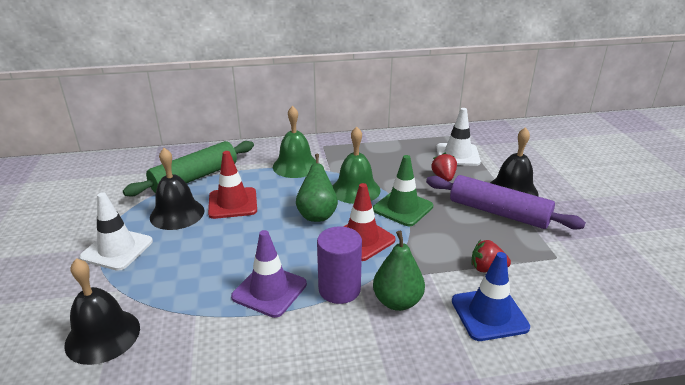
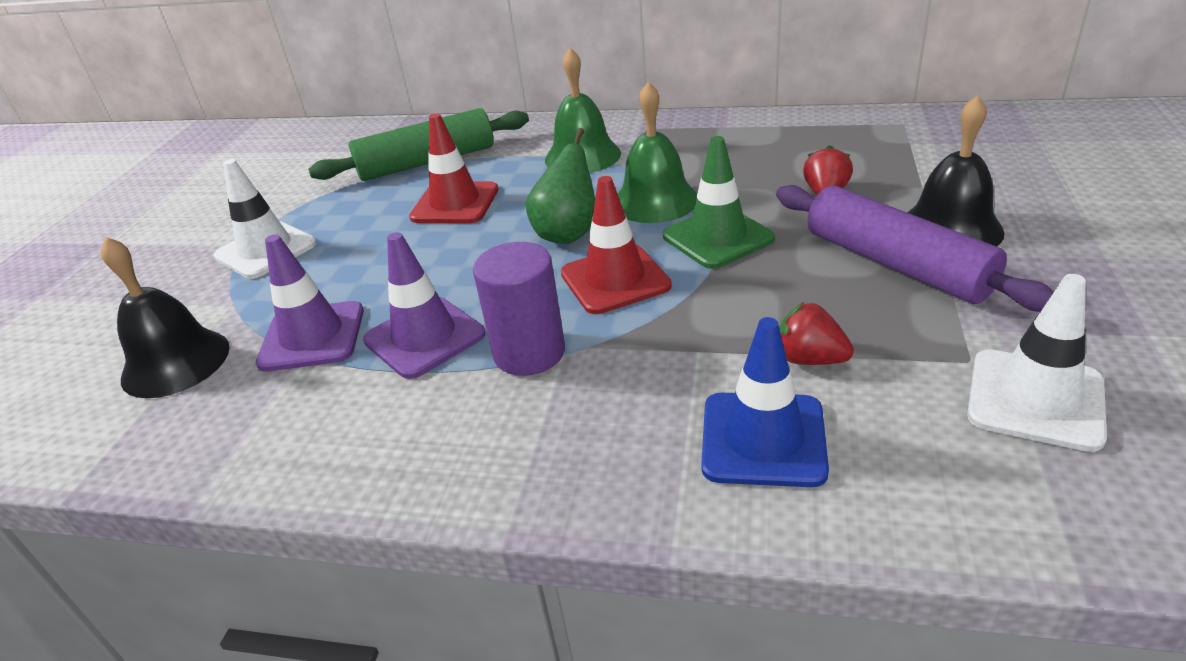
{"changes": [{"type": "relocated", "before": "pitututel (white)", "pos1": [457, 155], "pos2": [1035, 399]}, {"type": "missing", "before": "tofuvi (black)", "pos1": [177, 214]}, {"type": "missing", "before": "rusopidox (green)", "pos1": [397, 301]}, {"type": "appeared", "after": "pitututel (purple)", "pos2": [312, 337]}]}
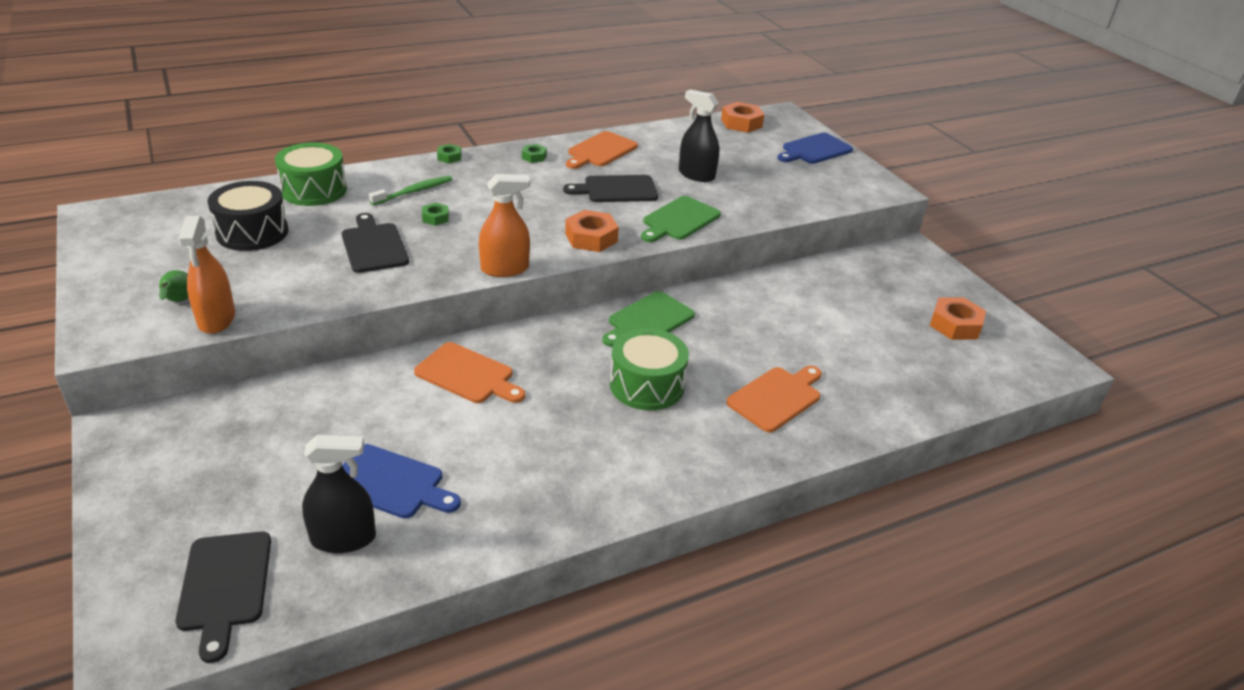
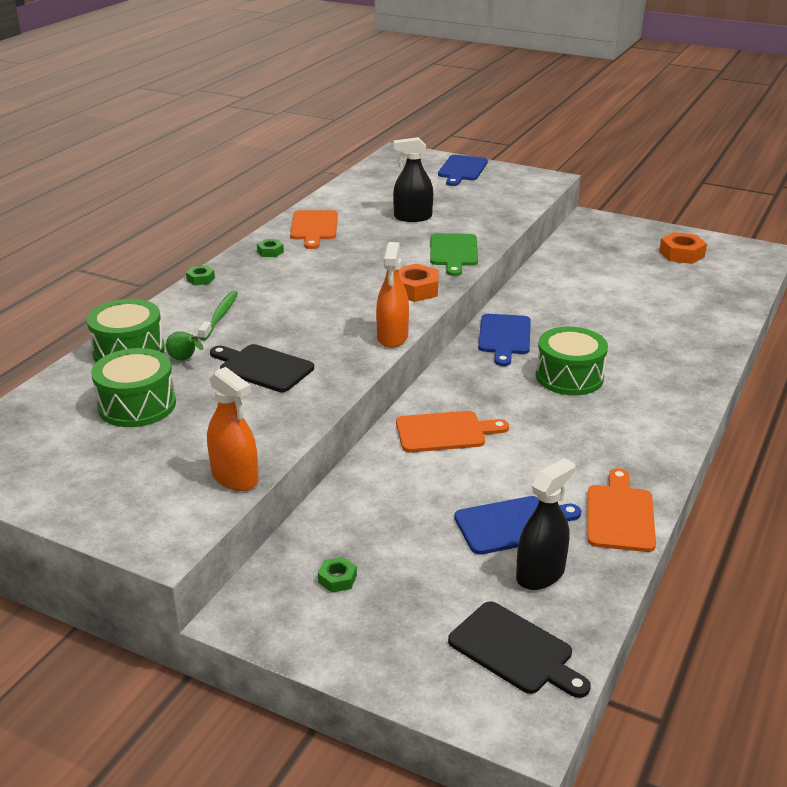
{"changes": [{"type": "missing", "before": "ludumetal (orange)", "pos1": [741, 123]}, {"type": "spun", "before": "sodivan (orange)", "pos1": [505, 269], "pos2": [392, 337], "turn": 150}, {"type": "missing", "before": "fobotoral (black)", "pos1": [617, 189]}, {"type": "colour", "before": "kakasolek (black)", "after": "kakasolek (green)", "pos1": [252, 232], "pos2": [137, 405]}, {"type": "relocated", "before": "ludumetal (green)", "pos1": [435, 218], "pos2": [337, 579]}, {"type": "relocated", "before": "rusopidox (green)", "pos1": [178, 301], "pos2": [185, 360]}, {"type": "colour", "before": "fobotoral (green)", "after": "fobotoral (blue)", "pos1": [648, 320], "pos2": [504, 337]}, {"type": "relocated", "before": "fobotoral (orange)", "pos1": [776, 398], "pos2": [620, 515]}]}
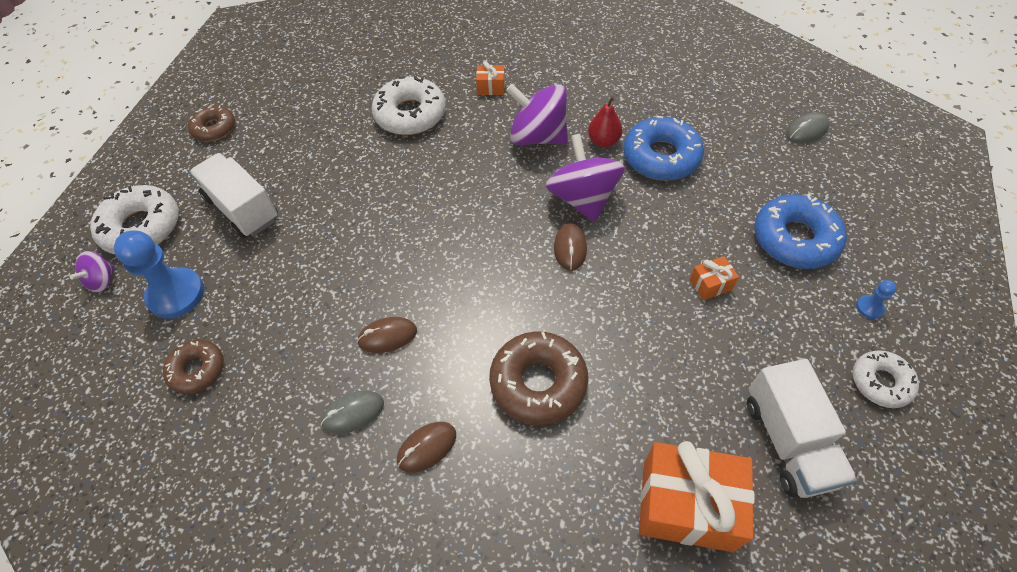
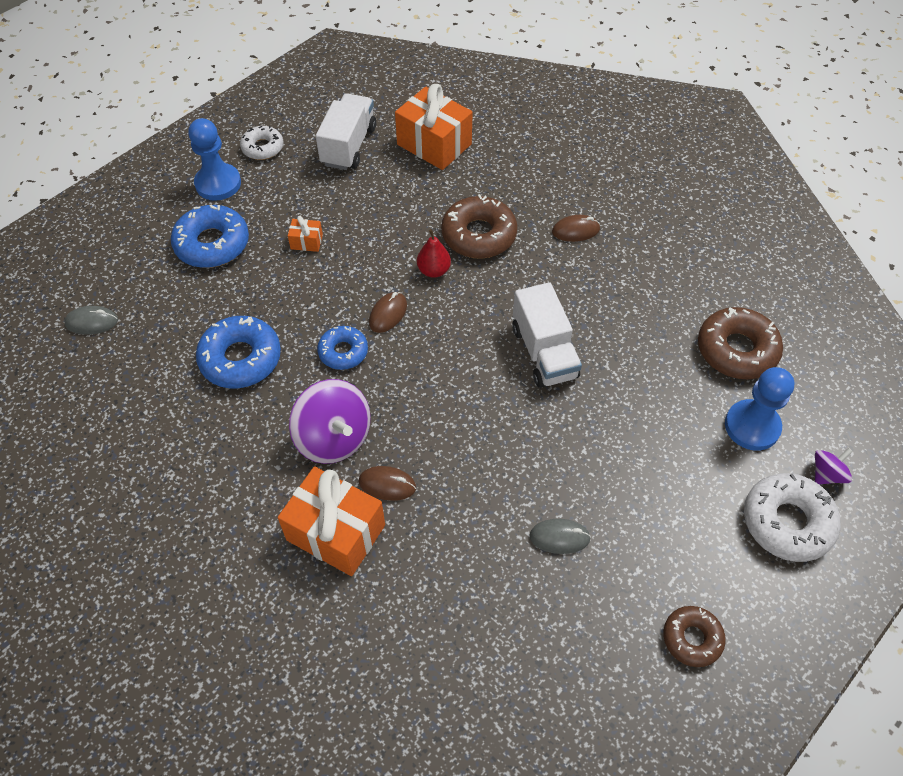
{"changes": [{"type": "size", "before": "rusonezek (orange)", "pos1": [491, 87], "pos2": [336, 532], "scale": 2.24}, {"type": "missing", "before": "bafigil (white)", "pos1": [410, 114]}, {"type": "relocated", "before": "rusopidox (red)", "pos1": [603, 141], "pos2": [434, 270]}, {"type": "exchanged", "before": "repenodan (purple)", "after": "bafigil (blue)", "pos1": [582, 198], "pos2": [343, 352]}, {"type": "relocated", "before": "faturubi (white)", "pos1": [242, 209], "pos2": [544, 352]}, {"type": "size", "before": "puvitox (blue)", "pos1": [869, 307], "pos2": [218, 183], "scale": 2.24}, {"type": "relocated", "before": "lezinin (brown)", "pos1": [387, 336], "pos2": [387, 484]}, {"type": "size", "before": "bafigil (brown)", "pos1": [197, 370], "pos2": [736, 350], "scale": 1.64}, {"type": "relocated", "before": "lezinin (grey)", "pos1": [353, 413], "pos2": [559, 537]}]}
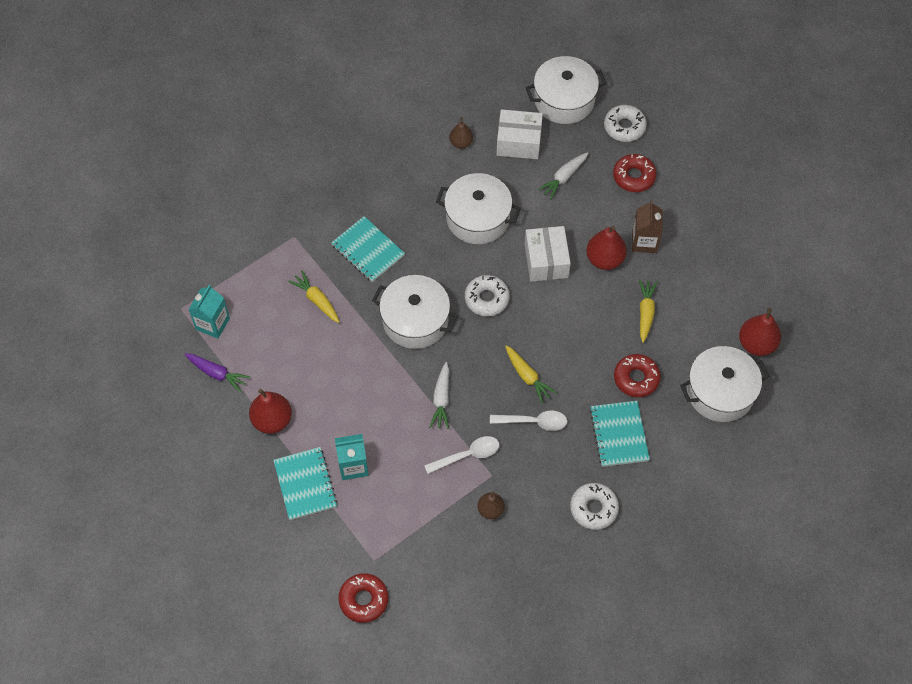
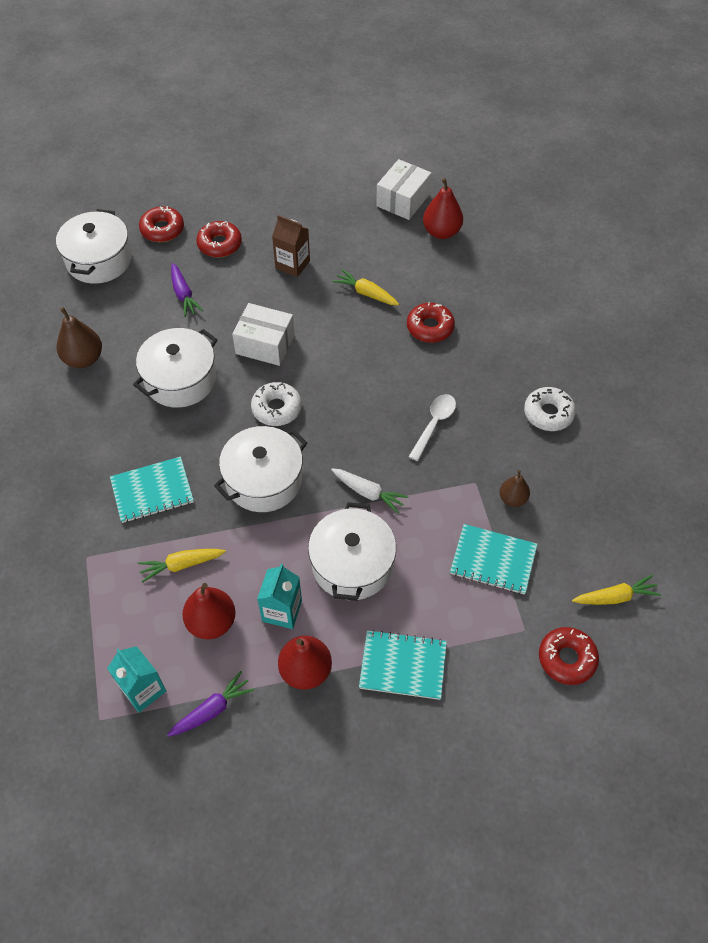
{"changes": [{"type": "colour", "before": "bafigil (white)", "after": "bafigil (red)", "pos1": [624, 127], "pos2": [162, 229]}, {"type": "relocated", "before": "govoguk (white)", "pos1": [519, 142], "pos2": [403, 200]}, {"type": "size", "before": "rusopidox (brown)", "pos1": [461, 143], "pos2": [84, 359], "scale": 1.6}, {"type": "colour", "before": "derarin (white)", "after": "derarin (purple)", "pos1": [563, 178], "pos2": [183, 294]}, {"type": "relocated", "before": "rusopidox (red)", "pos1": [604, 259], "pos2": [211, 622]}, {"type": "relocated", "before": "derarin (yellow)", "pos1": [527, 376], "pos2": [615, 597]}, {"type": "relocated", "before": "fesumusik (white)", "pos1": [720, 392], "pos2": [352, 564]}, {"type": "relocated", "before": "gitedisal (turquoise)", "pos1": [619, 434], "pos2": [493, 560]}, {"type": "relocated", "before": "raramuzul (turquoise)", "pos1": [353, 466], "pos2": [282, 611]}, {"type": "missing", "before": "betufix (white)", "pos1": [467, 455]}]}
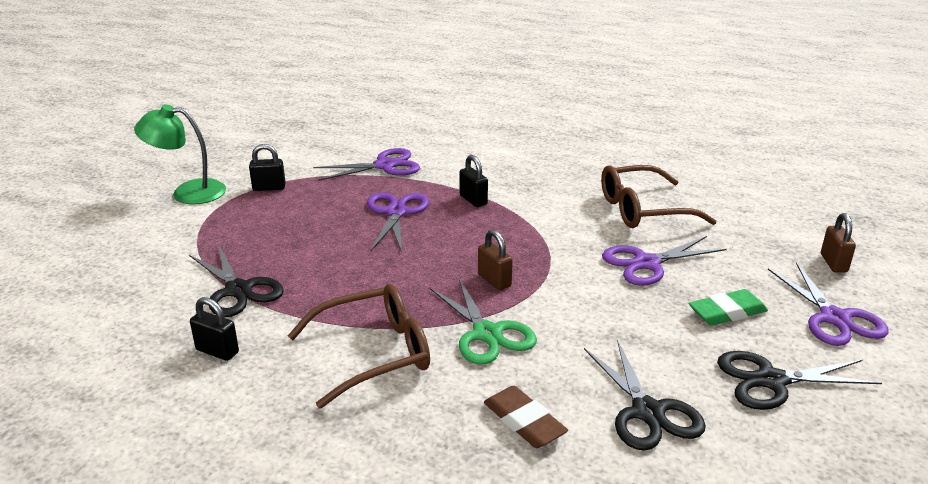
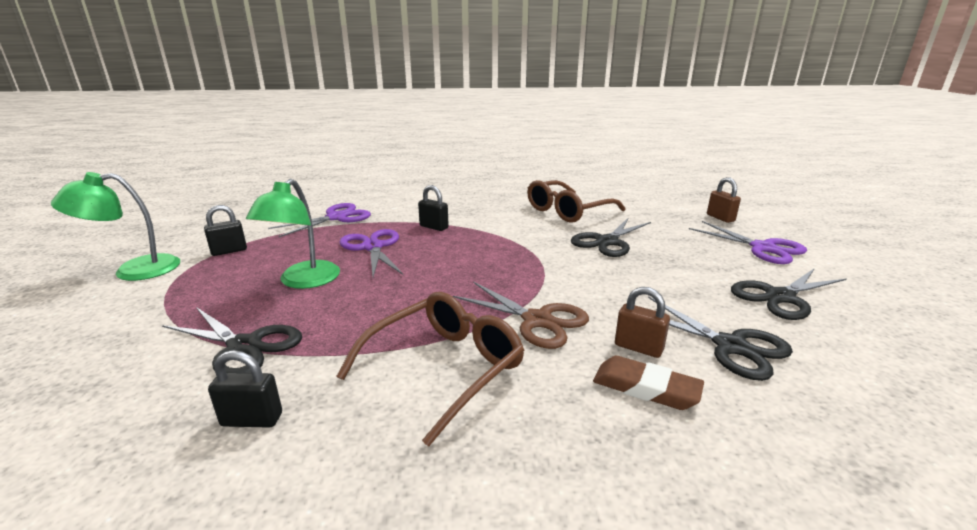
{"changes": [{"type": "relocated", "before": "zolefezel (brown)", "pos1": [494, 280], "pos2": [638, 347]}, {"type": "colour", "before": "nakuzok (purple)", "after": "nakuzok (black)", "pos1": [646, 263], "pos2": [607, 242]}, {"type": "colour", "before": "nakuzok (green)", "after": "nakuzok (brown)", "pos1": [487, 334], "pos2": [537, 320]}, {"type": "missing", "before": "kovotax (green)", "pos1": [727, 312]}, {"type": "appeared", "after": "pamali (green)", "pos2": [303, 281]}]}
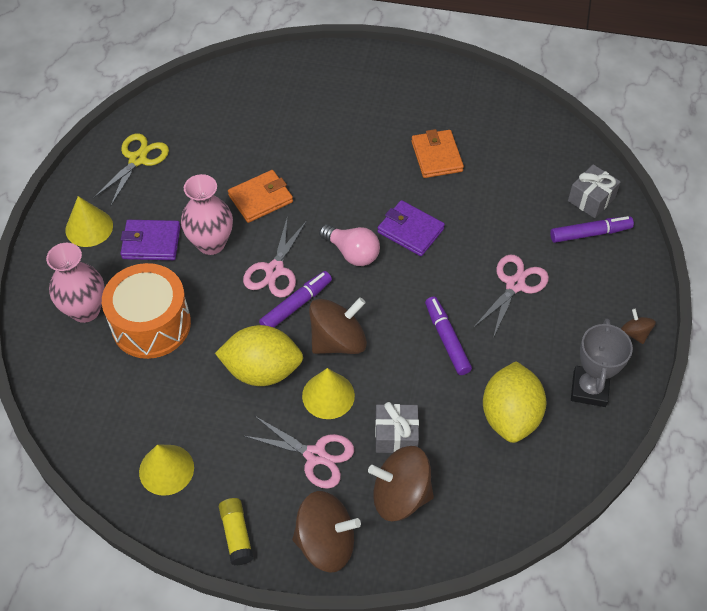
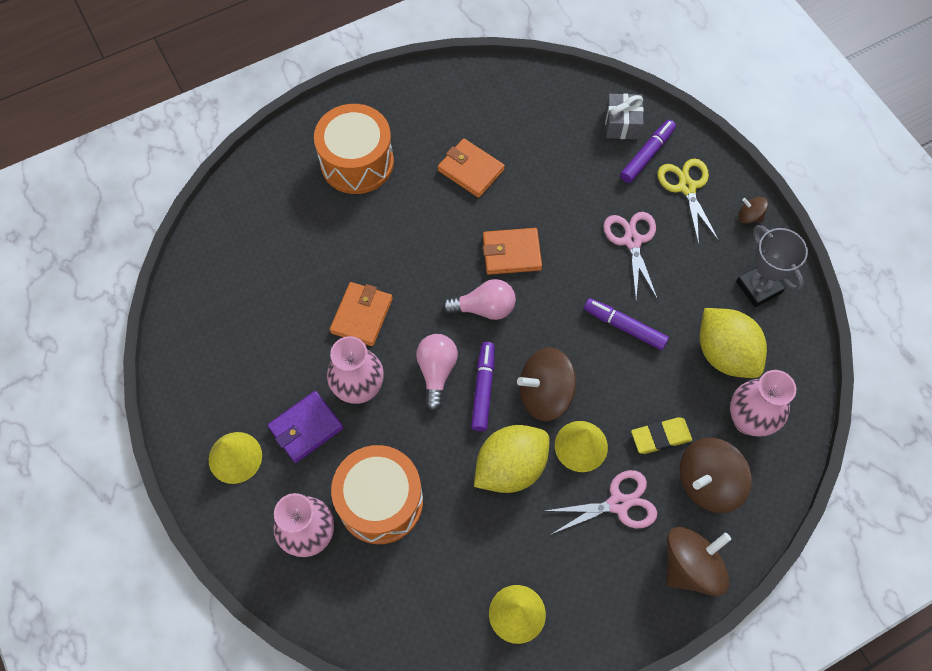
{"changes": [{"type": "relocated", "before": "nakuzok (yellow)", "pos1": [137, 159], "pos2": [686, 187]}, {"type": "colour", "before": "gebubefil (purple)", "after": "gebubefil (orange)", "pos1": [410, 230], "pos2": [511, 253]}, {"type": "exchanged", "before": "nakuzok (pink)", "after": "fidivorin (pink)", "pos1": [275, 270], "pos2": [436, 372]}, {"type": "spun", "before": "repenodan (brown)", "pos1": [338, 341], "pos2": [545, 393], "turn": -120}, {"type": "exchanged", "before": "rusonezek (grey)", "after": "kovotax (yellow)", "pos1": [396, 435], "pos2": [660, 437]}, {"type": "missing", "before": "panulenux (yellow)", "pos1": [236, 535]}, {"type": "appeared", "after": "kakasolek (orange)", "pos2": [357, 162]}, {"type": "appeared", "after": "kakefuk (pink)", "pos2": [748, 420]}]}
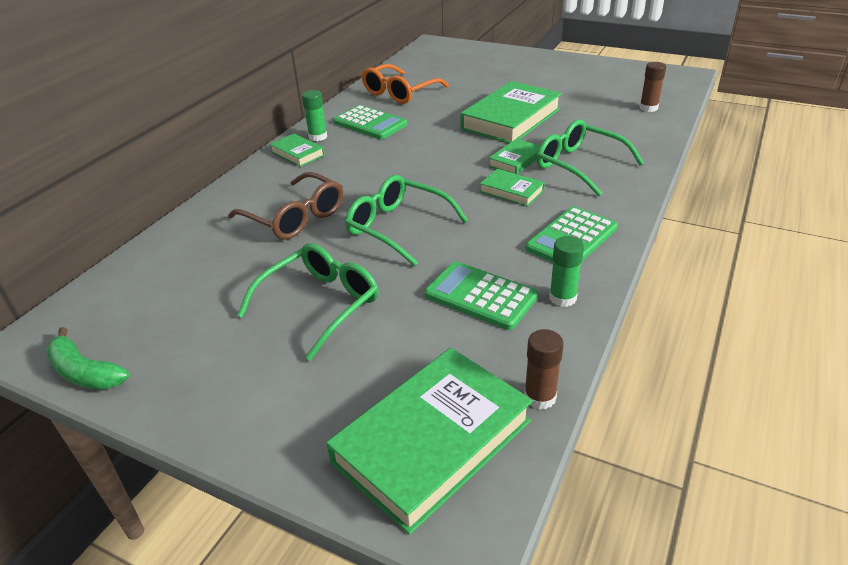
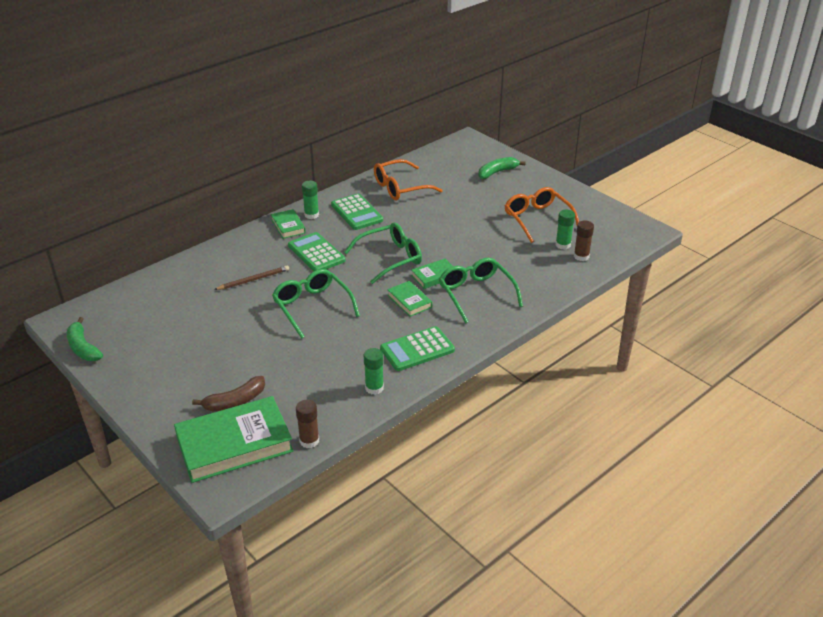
{"changes": [{"type": "missing", "before": "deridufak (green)", "pos1": [511, 119]}, {"type": "exchanged", "before": "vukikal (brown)", "after": "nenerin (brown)", "pos1": [295, 217], "pos2": [253, 279]}, {"type": "relocated", "before": "vukikal (green)", "pos1": [320, 304], "pos2": [390, 258]}, {"type": "relocated", "before": "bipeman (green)", "pos1": [480, 296], "pos2": [316, 253]}, {"type": "appeared", "after": "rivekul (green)", "pos2": [497, 172]}, {"type": "appeared", "after": "vukikal (orange)", "pos2": [537, 219]}, {"type": "appeared", "after": "panulenux (green)", "pos2": [563, 245]}, {"type": "appeared", "after": "rivekul (brown)", "pos2": [235, 401]}]}
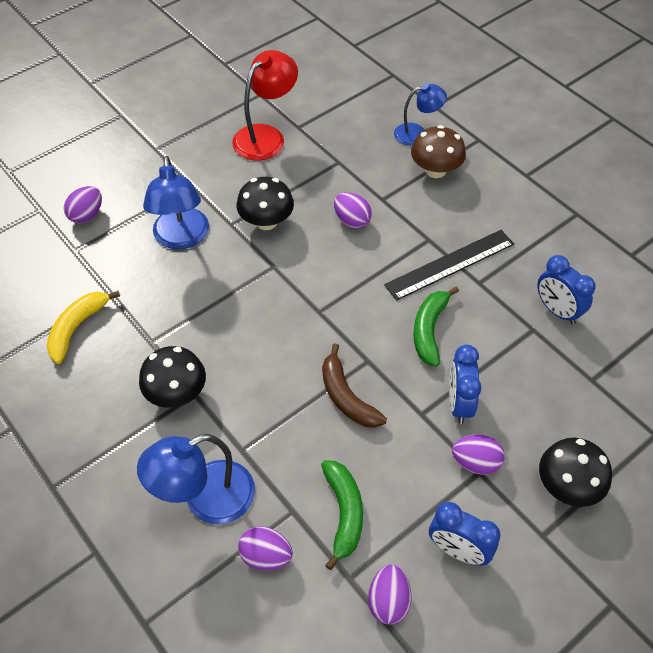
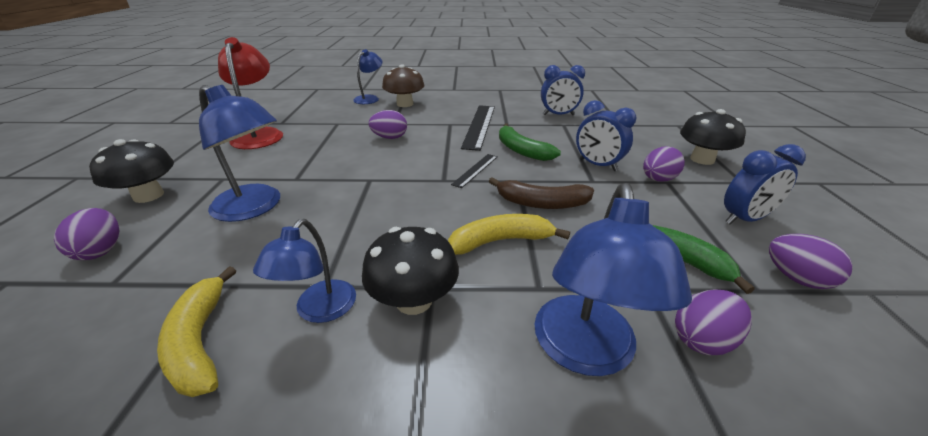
{"changes": [{"type": "relocated", "before": "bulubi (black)", "pos1": [266, 221], "pos2": [148, 195]}, {"type": "appeared", "after": "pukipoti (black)", "pos2": [475, 170]}, {"type": "appeared", "after": "rivekul (yellow)", "pos2": [500, 241]}, {"type": "appeared", "after": "pamali (blue)", "pos2": [319, 310]}]}
